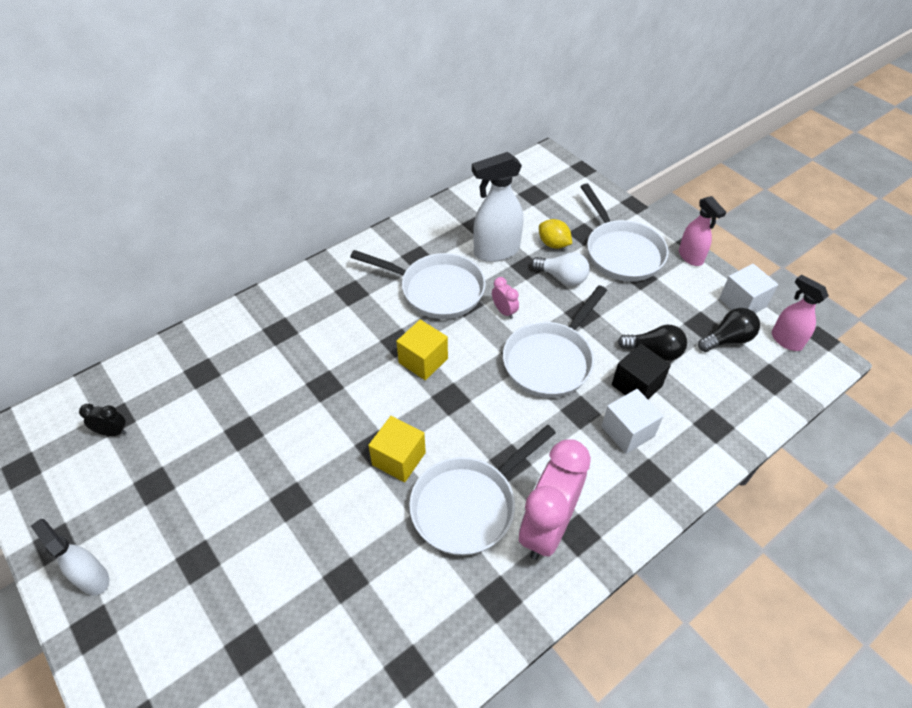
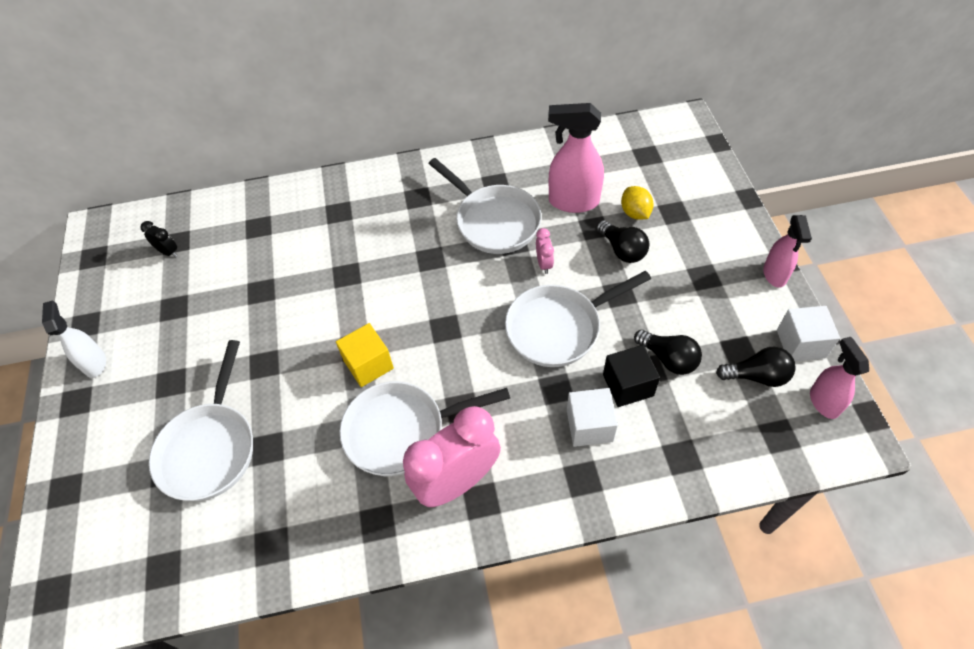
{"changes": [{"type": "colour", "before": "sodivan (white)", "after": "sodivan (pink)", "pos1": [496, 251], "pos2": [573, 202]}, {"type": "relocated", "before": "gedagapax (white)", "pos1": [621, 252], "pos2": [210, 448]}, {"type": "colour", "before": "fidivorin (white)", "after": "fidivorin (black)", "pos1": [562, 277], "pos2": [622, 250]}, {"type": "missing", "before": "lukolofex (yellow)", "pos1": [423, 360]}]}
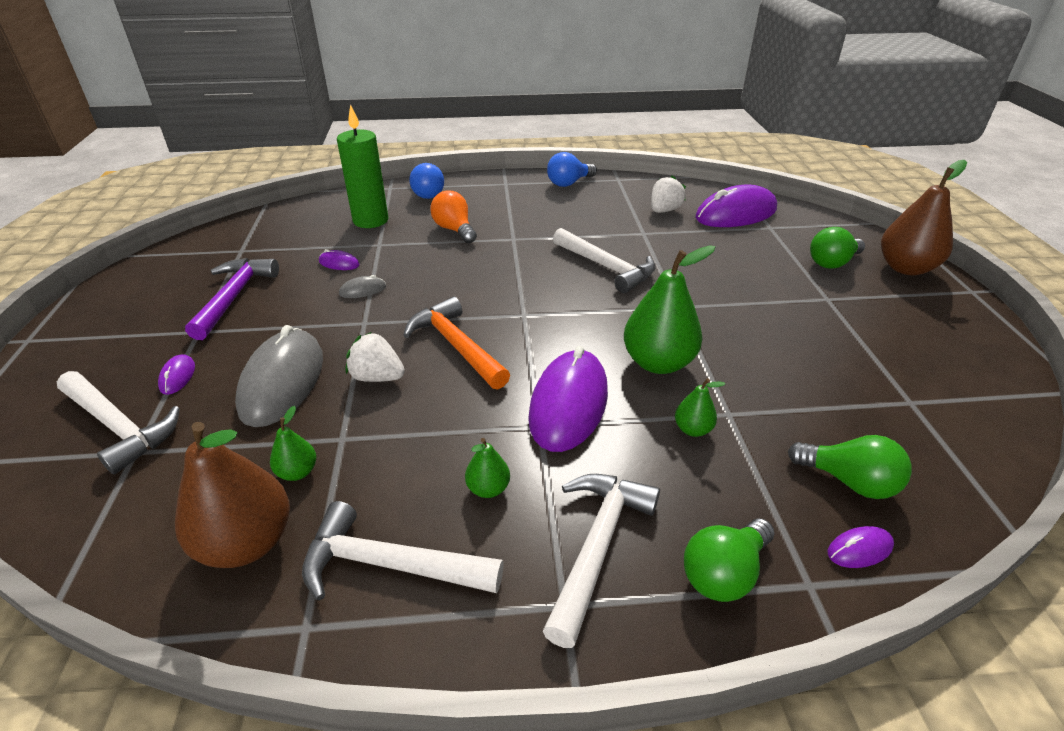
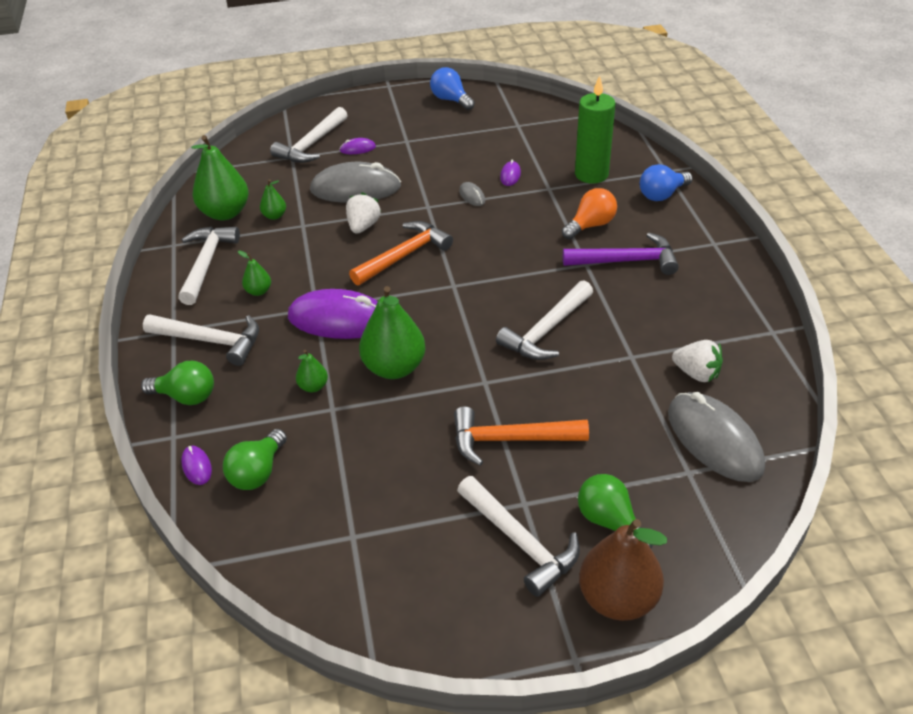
{"changes": [{"type": "relocated", "before": "fidivorin (blue)", "pos1": [569, 183], "pos2": [451, 100]}, {"type": "colour", "before": "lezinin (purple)", "after": "lezinin (grey)", "pos1": [736, 214], "pos2": [714, 440]}, {"type": "relocated", "before": "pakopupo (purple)", "pos1": [234, 297], "pos2": [627, 261]}, {"type": "colour", "before": "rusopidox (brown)", "after": "rusopidox (green)", "pos1": [247, 543], "pos2": [225, 213]}, {"type": "spun", "before": "fidivorin (green)", "pos1": [723, 573], "pos2": [186, 396], "turn": 150}, {"type": "appeared", "after": "pakopupo (orange)", "pos2": [510, 440]}, {"type": "appeared", "after": "pakopupo (white)", "pos2": [520, 542]}]}
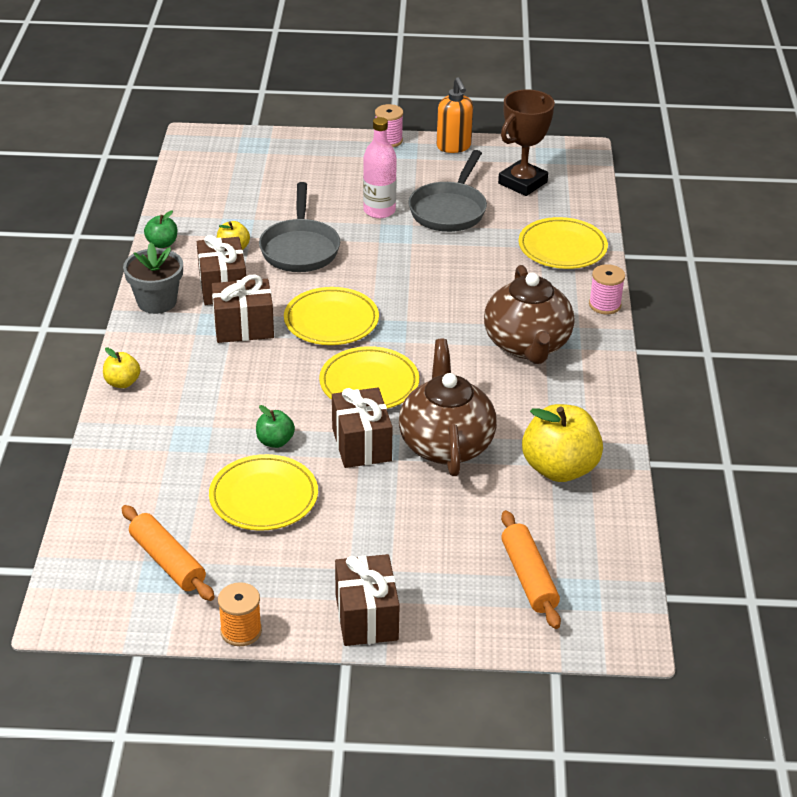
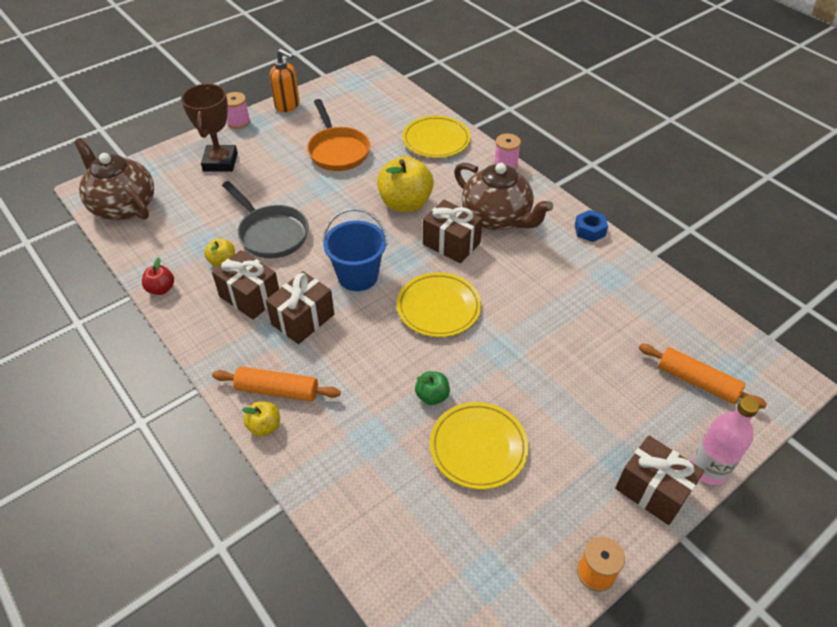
{"changes": [{"type": "relocated", "before": "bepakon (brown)", "pos1": [522, 183], "pos2": [220, 162]}, {"type": "relocated", "before": "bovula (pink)", "pos1": [379, 211], "pos2": [708, 469]}, {"type": "colour", "before": "gedagapax (grey)", "after": "gedagapax (orange)", "pos1": [449, 210], "pos2": [337, 151]}, {"type": "colour", "before": "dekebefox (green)", "after": "dekebefox (red)", "pos1": [162, 244], "pos2": [161, 289]}, {"type": "missing", "before": "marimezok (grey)", "pos1": [157, 302]}, {"type": "exchanged", "before": "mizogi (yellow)", "after": "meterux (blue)", "pos1": [331, 321], "pos2": [358, 276]}, {"type": "relocated", "before": "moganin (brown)", "pos1": [445, 444], "pos2": [123, 206]}, {"type": "relocated", "before": "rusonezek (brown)", "pos1": [361, 444], "pos2": [451, 243]}, {"type": "relocated", "before": "dekebefox (yellow)", "pos1": [559, 469], "pos2": [405, 203]}, {"type": "relocated", "before": "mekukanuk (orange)", "pos1": [167, 561], "pos2": [277, 390]}, {"type": "appeared", "after": "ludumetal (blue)", "pos2": [589, 230]}]}
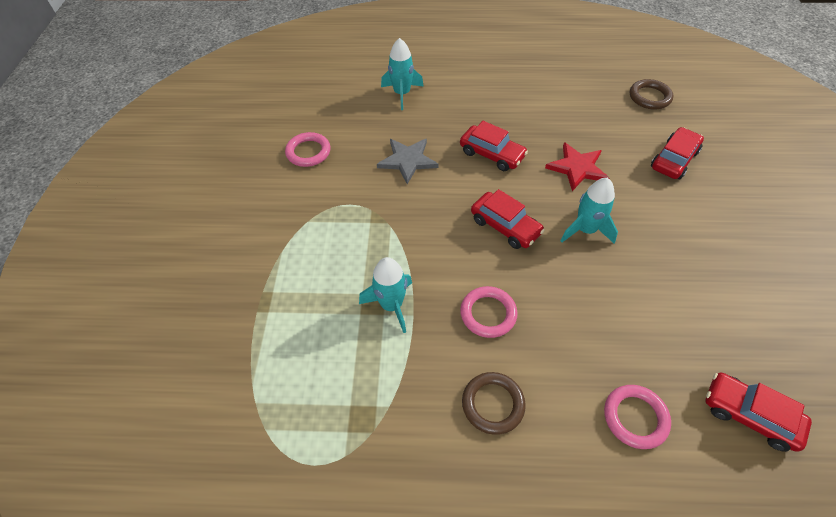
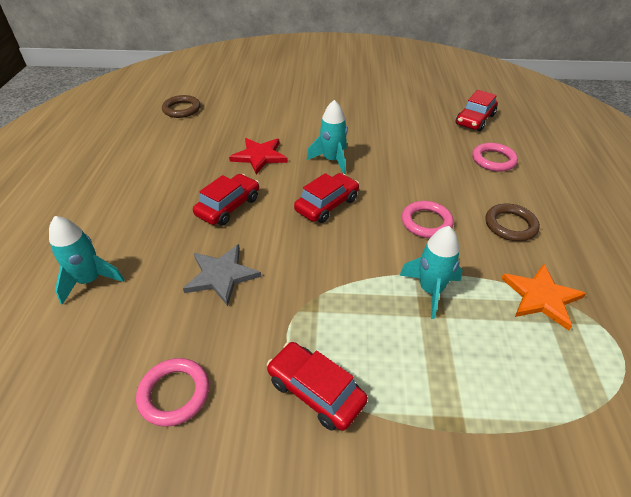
{"changes": [{"type": "relocated", "before": "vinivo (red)", "pos1": [673, 160], "pos2": [315, 391]}, {"type": "appeared", "after": "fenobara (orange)", "pos2": [541, 297]}]}
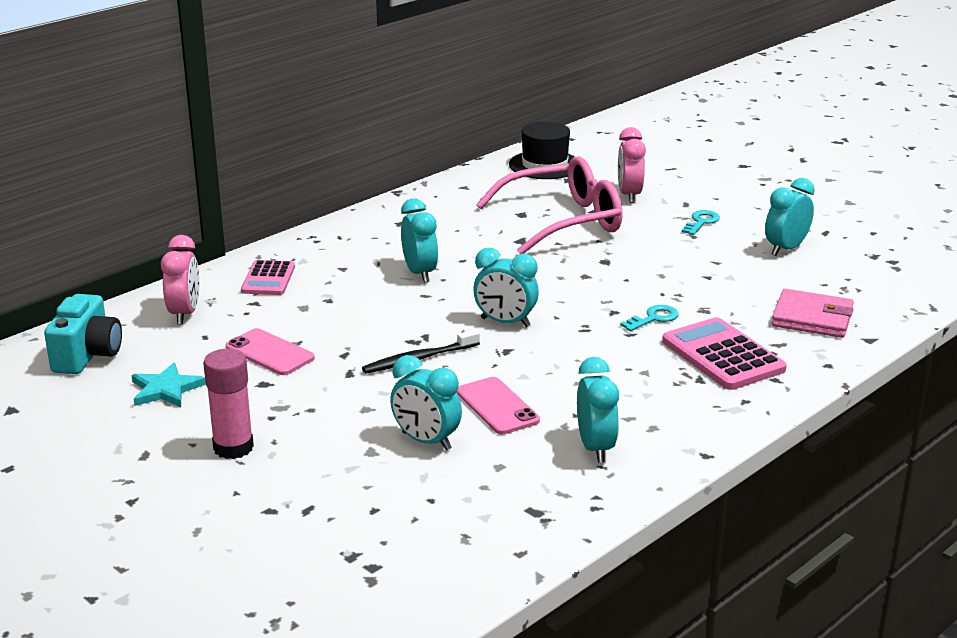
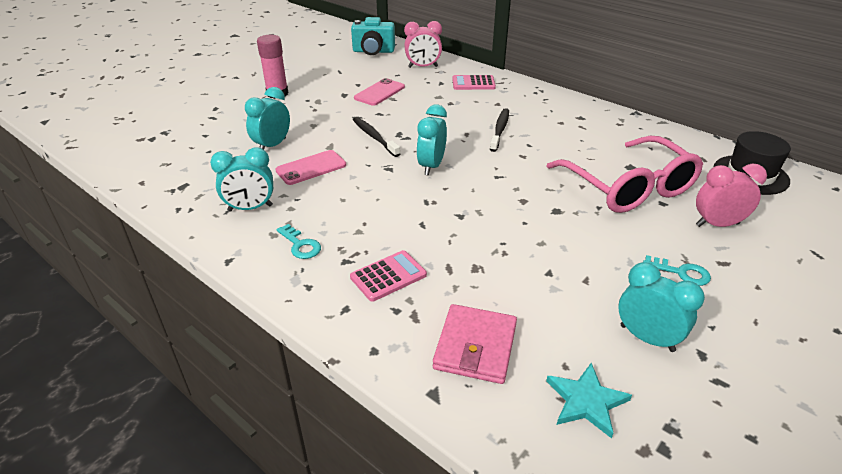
{"changes": [{"type": "exchanged", "before": "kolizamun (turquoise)", "after": "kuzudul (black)", "pos1": [420, 273], "pos2": [500, 130]}, {"type": "relocated", "before": "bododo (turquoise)", "pos1": [653, 318], "pos2": [300, 245]}, {"type": "size", "before": "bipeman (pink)", "pos1": [723, 355], "pos2": [388, 276], "scale": 0.63}, {"type": "relocated", "before": "fenobara (turquoise)", "pos1": [166, 389], "pos2": [586, 401]}]}
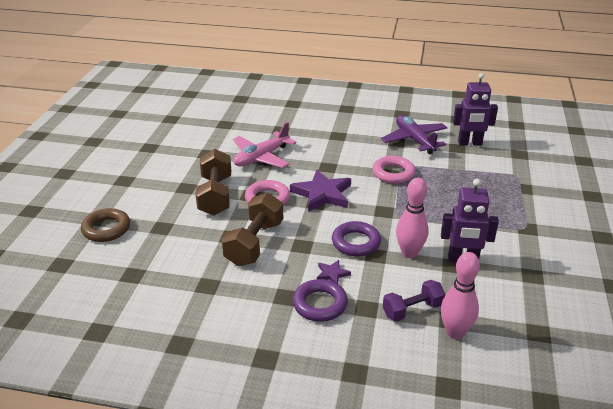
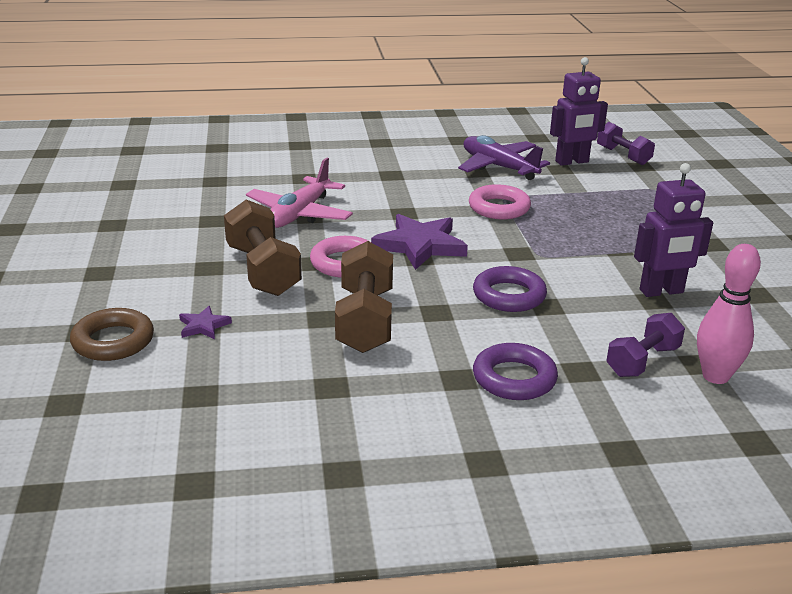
{"changes": [{"type": "missing", "before": "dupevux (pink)", "pos1": [409, 253]}, {"type": "relocated", "before": "fenobara (purple)", "pos1": [332, 274], "pos2": [203, 326]}, {"type": "appeared", "after": "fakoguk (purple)", "pos2": [623, 156]}]}
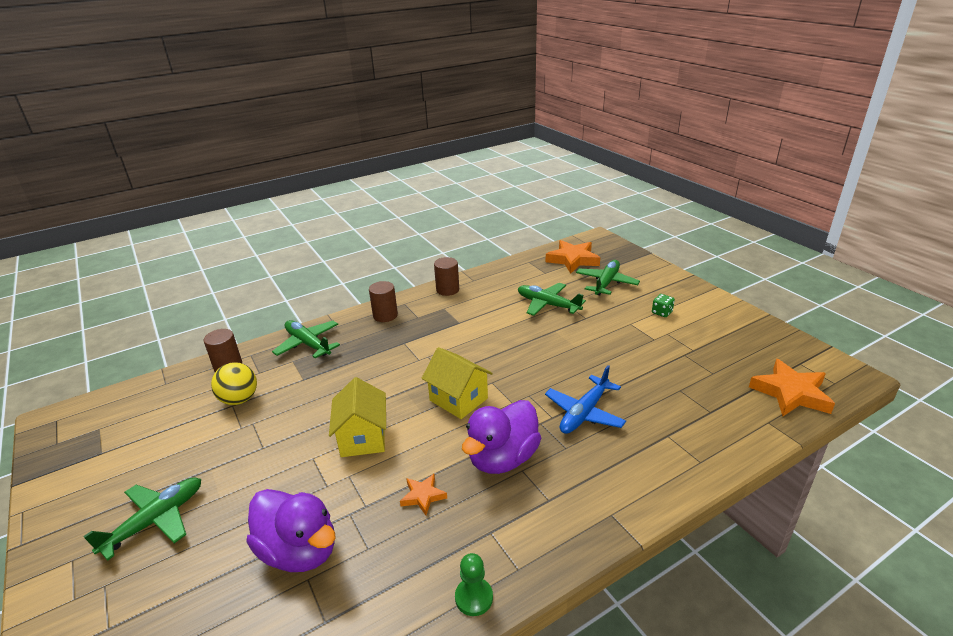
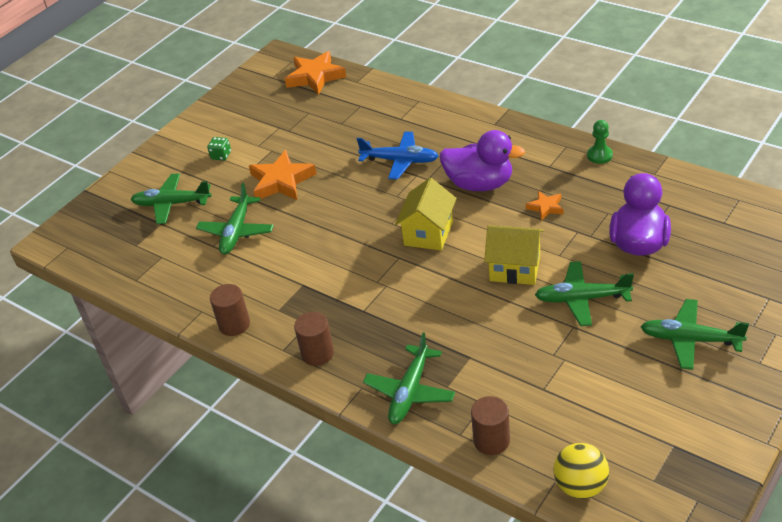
{"changes": [{"type": "relocated", "before": "fenobara (orange)", "pos1": [573, 260], "pos2": [281, 181]}, {"type": "relocated", "before": "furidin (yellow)", "pos1": [239, 399], "pos2": [580, 486]}, {"type": "spun", "before": "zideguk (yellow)", "pos1": [363, 437], "pos2": [515, 268], "turn": 45}, {"type": "appeared", "after": "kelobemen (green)", "pos2": [582, 299]}]}
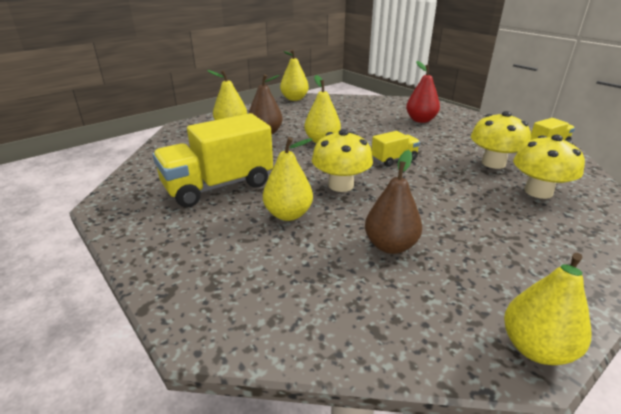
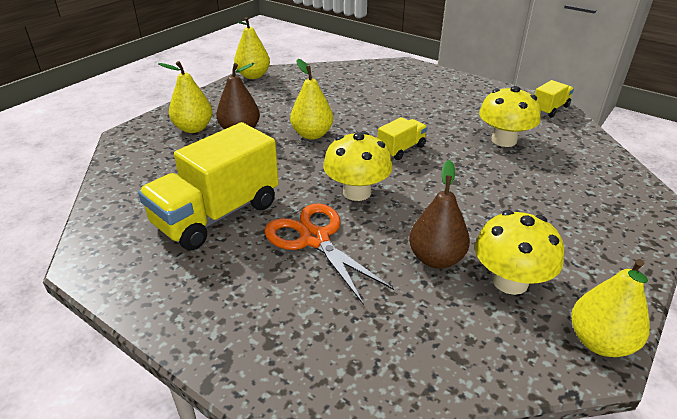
{"changes": [{"type": "missing", "before": "rusopidox (red)", "pos1": [420, 120]}, {"type": "relocated", "before": "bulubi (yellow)", "pos1": [538, 191], "pos2": [510, 281]}, {"type": "exchanged", "before": "rusopidox (yellow)", "after": "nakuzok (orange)", "pos1": [288, 214], "pos2": [315, 239]}]}
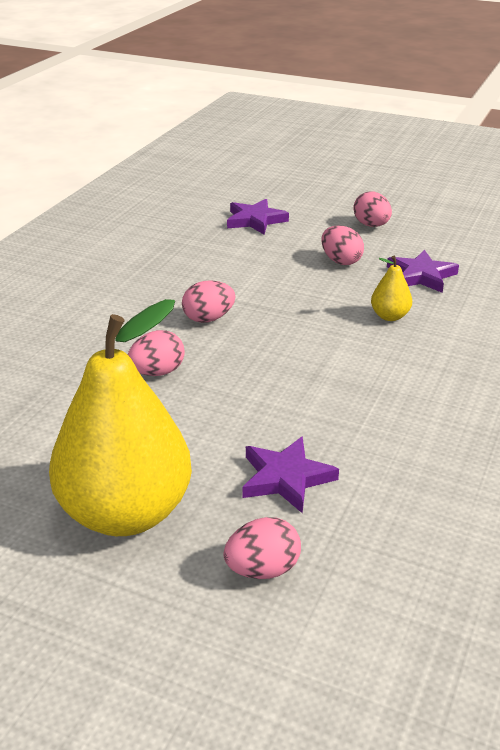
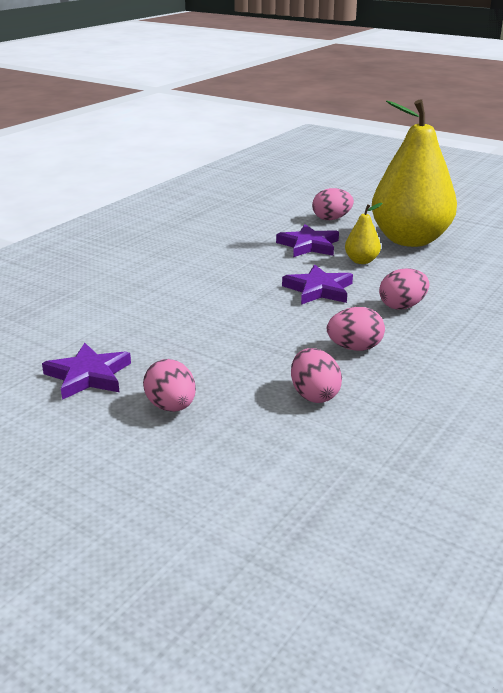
{"changes": [{"type": "relocated", "before": "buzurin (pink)", "pos1": [371, 225], "pos2": [314, 395]}, {"type": "relocated", "before": "fenobara (purple)", "pos1": [255, 220], "pos2": [319, 289]}, {"type": "relocated", "before": "rusopidox (yellow)", "pos1": [389, 316], "pos2": [361, 261]}]}
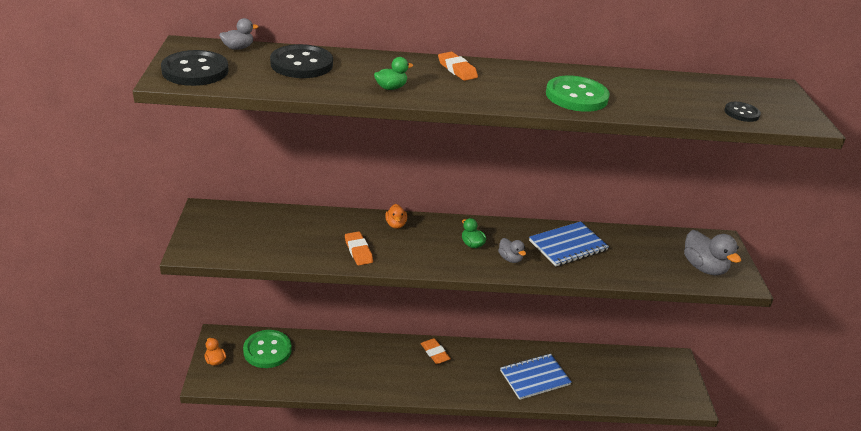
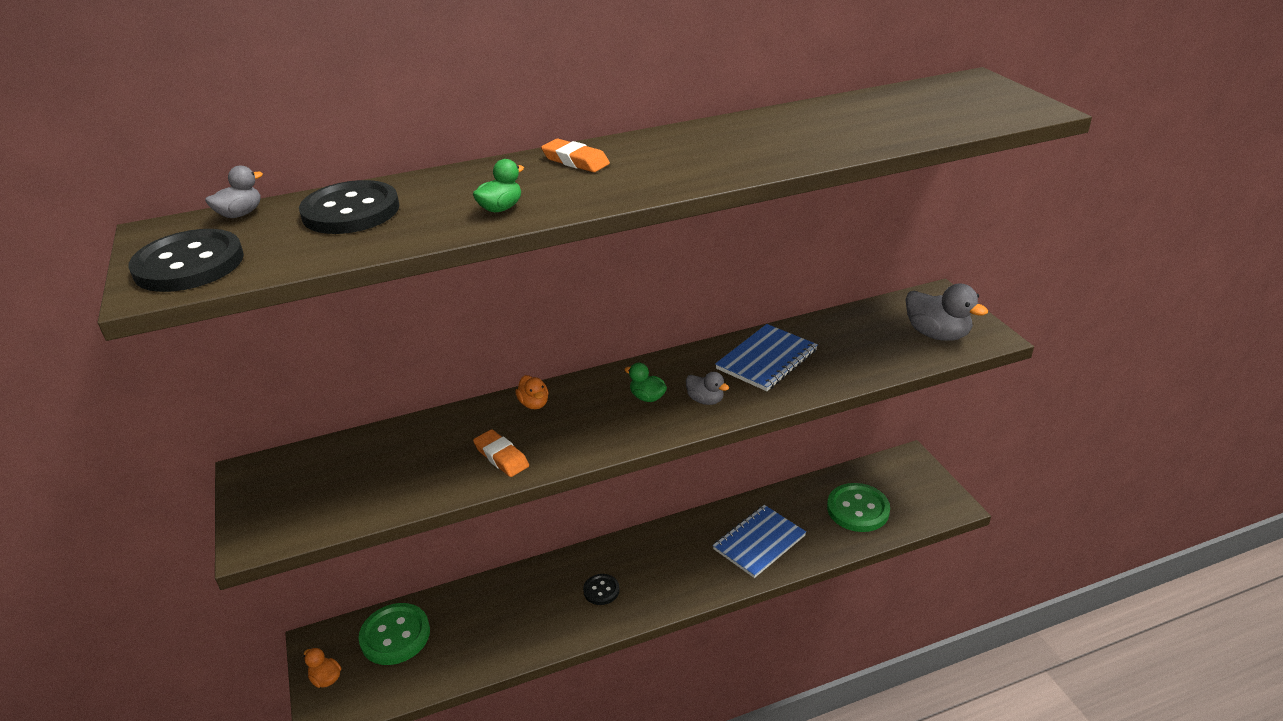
{"changes": [{"type": "relocated", "before": "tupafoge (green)", "pos1": [576, 96], "pos2": [858, 509]}, {"type": "relocated", "before": "tupafoge (black)", "pos1": [741, 113], "pos2": [601, 590]}, {"type": "missing", "before": "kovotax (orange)", "pos1": [435, 353]}]}
